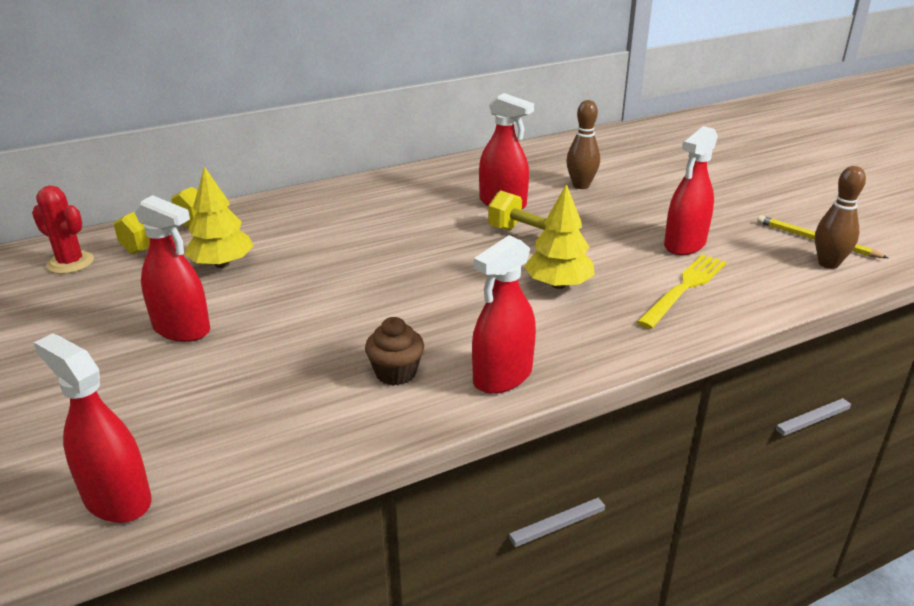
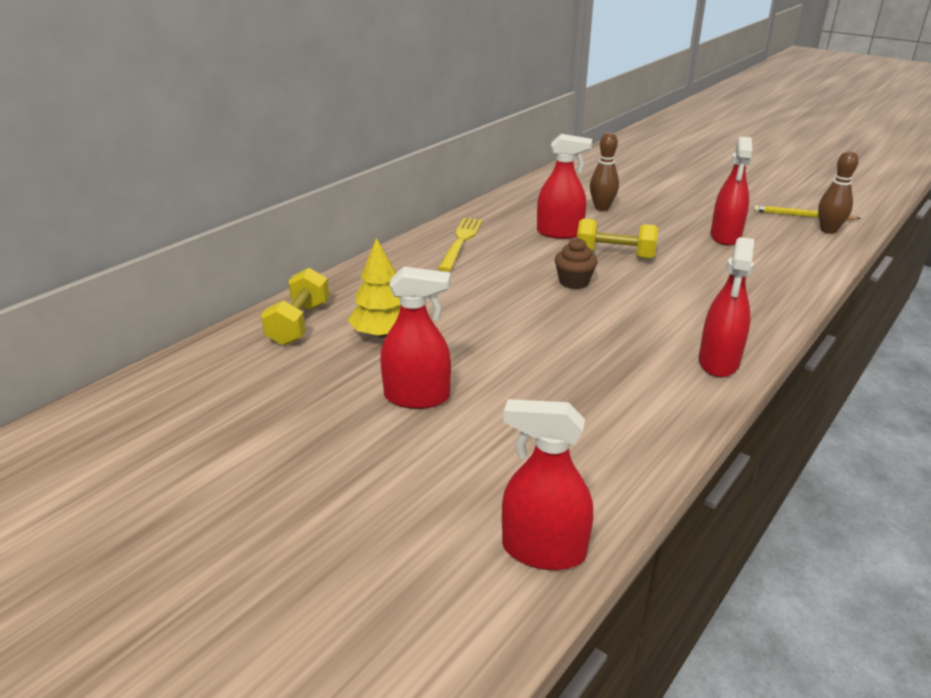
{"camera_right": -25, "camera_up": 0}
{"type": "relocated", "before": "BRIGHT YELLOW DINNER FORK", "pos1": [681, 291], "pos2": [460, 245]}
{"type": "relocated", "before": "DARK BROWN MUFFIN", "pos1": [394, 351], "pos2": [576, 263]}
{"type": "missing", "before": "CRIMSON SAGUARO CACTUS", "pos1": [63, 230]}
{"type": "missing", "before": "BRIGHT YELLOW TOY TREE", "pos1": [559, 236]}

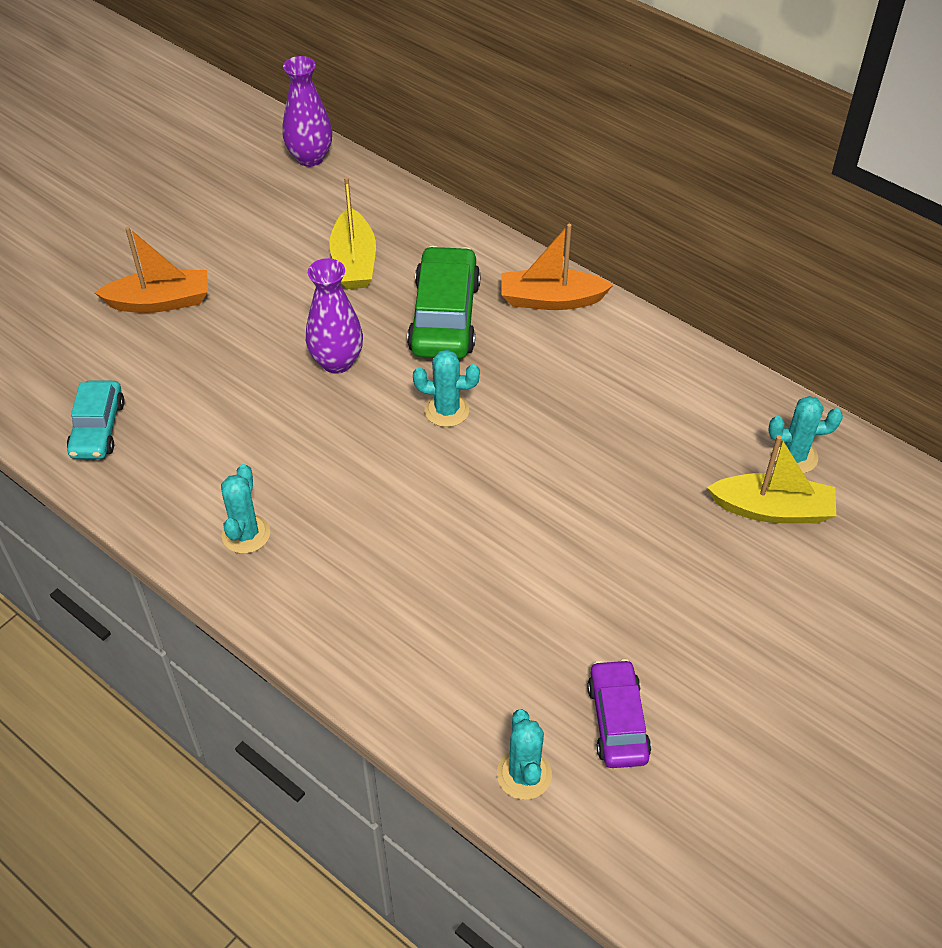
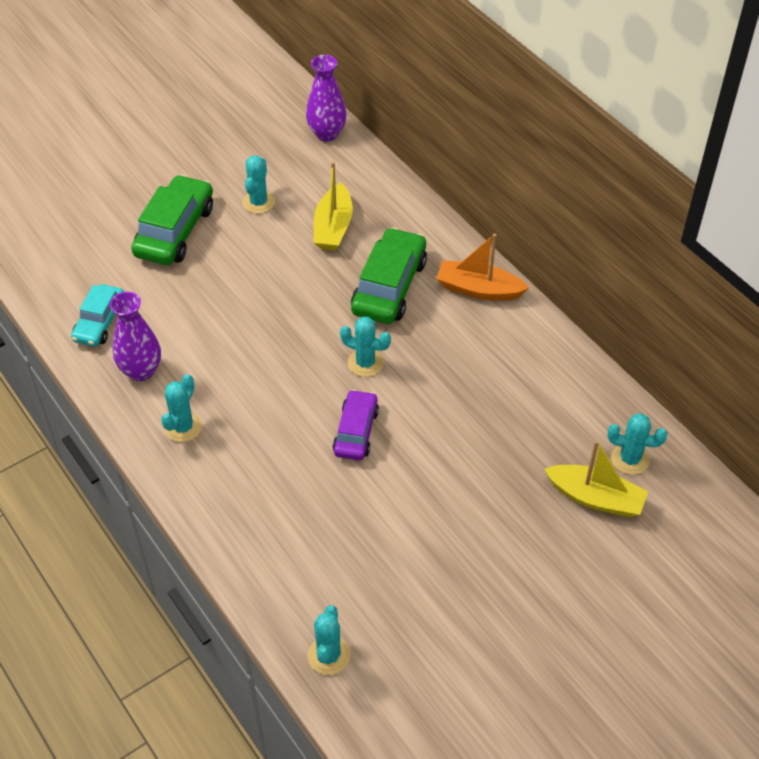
{"camera_right": 15, "camera_up": 0}
{"type": "relocated", "before": "VIOLET FLOWER VASE", "pos1": [334, 316], "pos2": [135, 336]}
{"type": "exchanged", "before": "BRIGHT ORANGE TOY BOAT", "after": "LEAF-GREEN CAR", "pos1": [151, 270], "pos2": [172, 220]}
{"type": "appeared", "after": "TURQUOISE SAGUARO CACTUS", "pos2": [258, 184]}
{"type": "relocated", "before": "VIOLET CAR", "pos1": [619, 713], "pos2": [356, 424]}

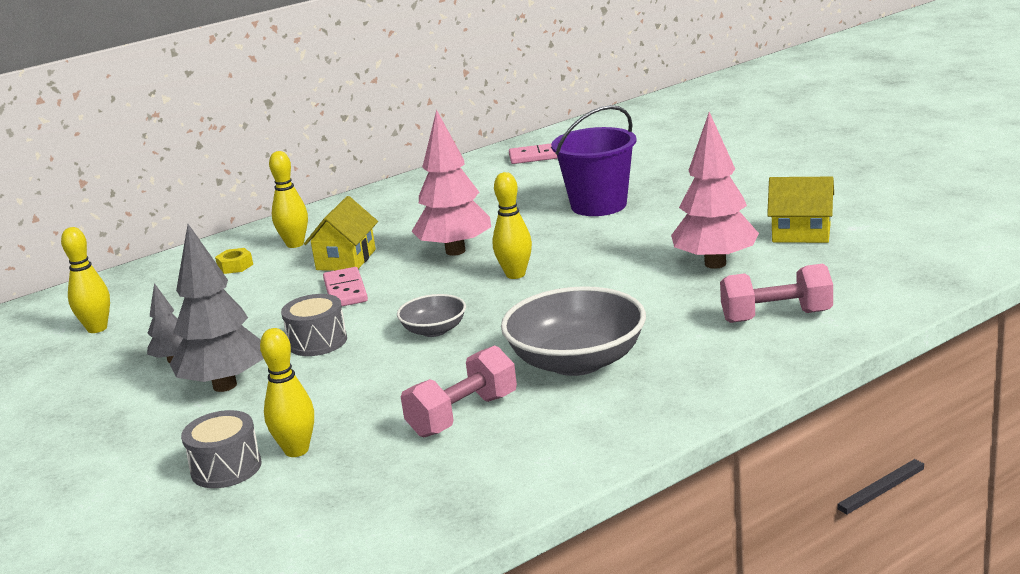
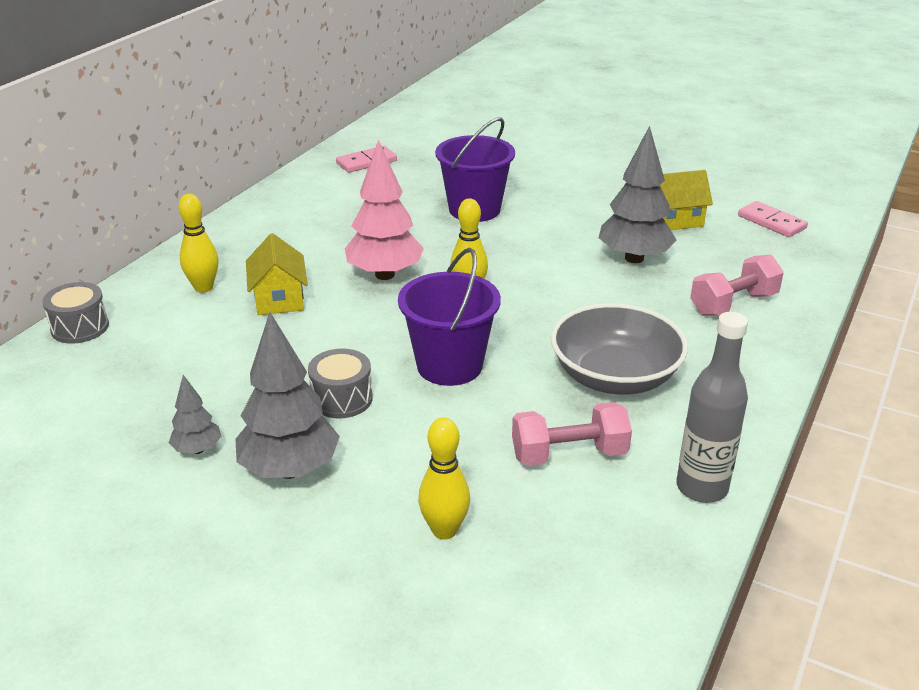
{"camera_right": -30, "camera_up": 10}
{"type": "relocated", "before": "GREY TOY DRUM", "pos1": [221, 449], "pos2": [76, 313]}
{"type": "exchanged", "before": "GREY SERVING BOWL", "after": "VIOLET SAND BUCKET", "pos1": [431, 315], "pos2": [449, 317]}
{"type": "spun", "before": "ROSY FREE WEIGHT", "pos1": [459, 391], "pos2": [572, 434], "turn": 60}
{"type": "colour", "before": "ROSY TOY TREE", "after": "GREY TOY TREE", "pos1": [715, 190], "pos2": [637, 194]}
{"type": "appeared", "after": "GREY FLASK", "pos2": [712, 407]}
{"type": "relocated", "before": "ROSY DOMINO TILE", "pos1": [345, 286], "pos2": [773, 219]}
{"type": "missing", "before": "BRIGHT YELLOW TENPIN", "pos1": [85, 280]}
{"type": "missing", "before": "BRIGHT YELLOW HEX NUT", "pos1": [234, 261]}

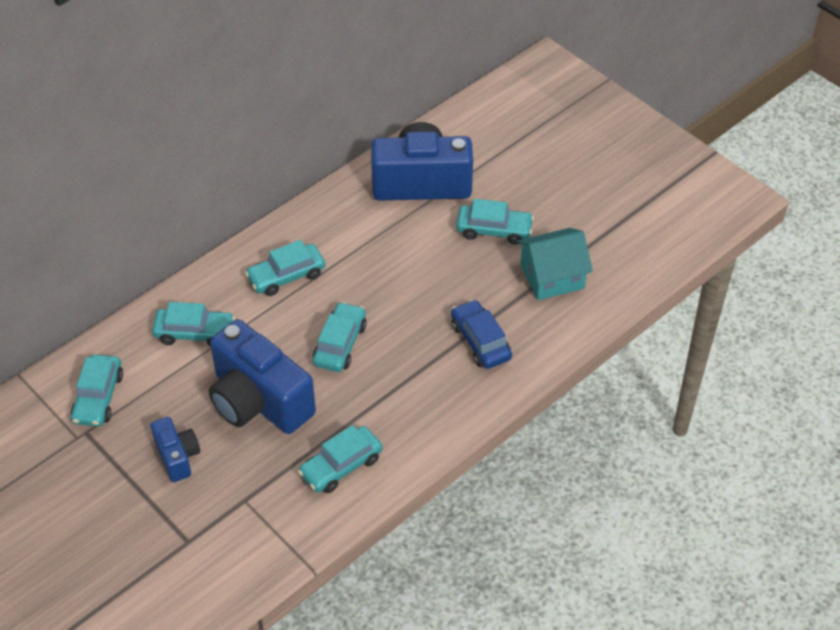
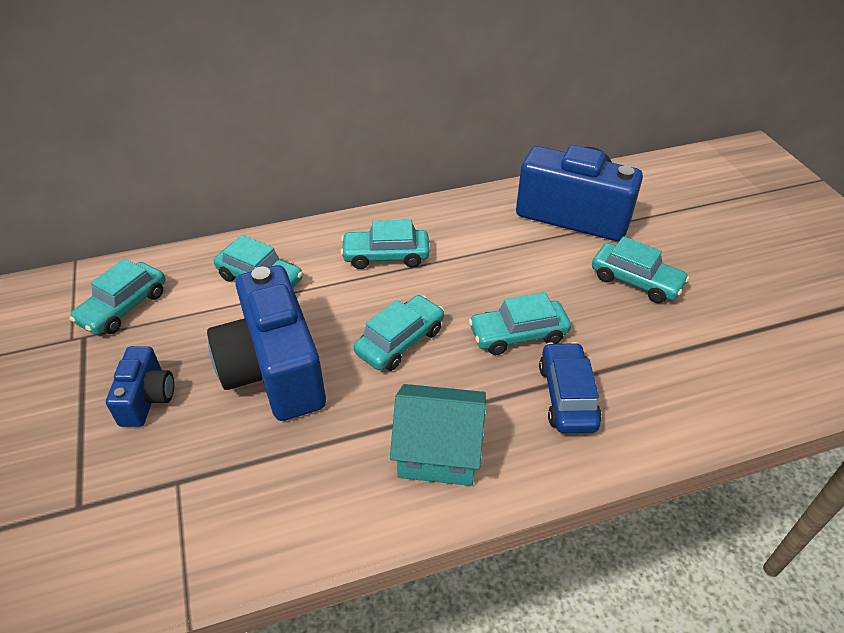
{"camera_right": 25, "camera_up": -5}
{"type": "relocated", "before": "TURQUOISE COTTAGE", "pos1": [555, 264], "pos2": [438, 435]}
{"type": "relocated", "before": "TURQUOISE CAR", "pos1": [340, 459], "pos2": [519, 323]}

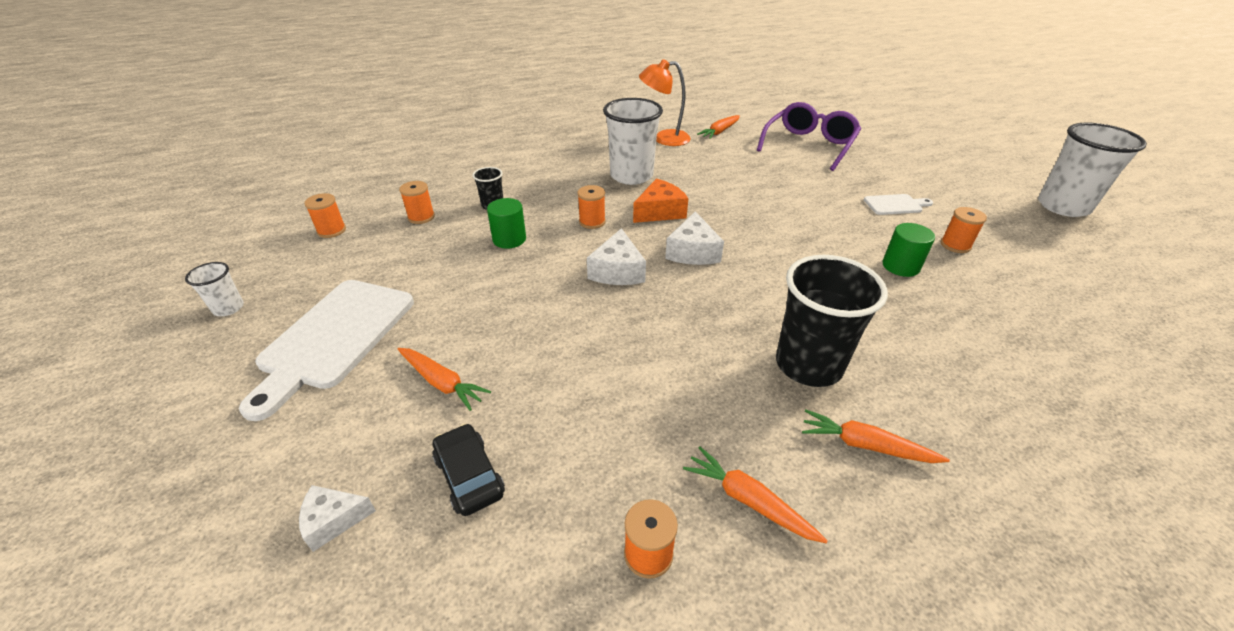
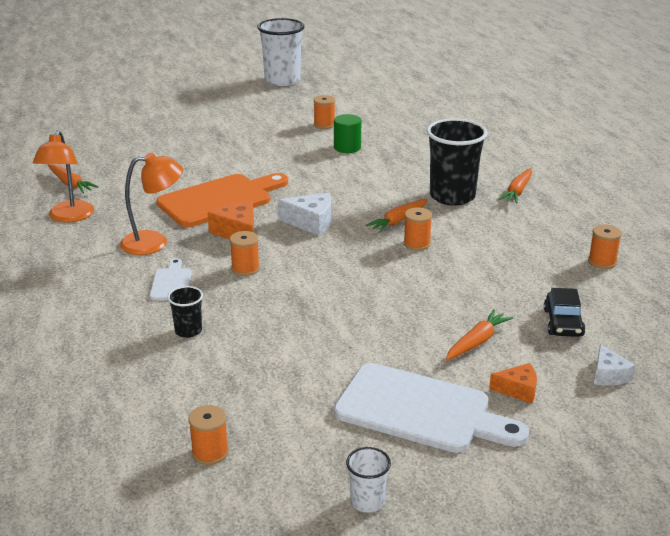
{"camera_right": -85, "camera_up": -10}
{"type": "exchanged", "before": "SNOW-WHITE BEAKER", "after": "BRIGHT ORANGE READING LAMP", "pos1": [633, 141], "pos2": [151, 204]}
{"type": "relocated", "before": "SNOW-WHITE CHOPPING BOARD", "pos1": [898, 204], "pos2": [171, 279]}
{"type": "appeared", "after": "BRIGHT ORANGE CHOPPING BOARD", "pos2": [222, 200]}
{"type": "relocated", "before": "BRIGHT ORANGE CARROT", "pos1": [755, 495], "pos2": [397, 216]}
{"type": "relocated", "before": "BRIGHT ORANGE SPOOL", "pos1": [417, 202], "pos2": [417, 229]}
{"type": "appeared", "after": "BRIGHT ORANGE CHEESE", "pos2": [513, 383]}
{"type": "spun", "before": "EBONY CAR", "pos1": [468, 469], "pos2": [565, 312], "turn": -60}
{"type": "missing", "before": "LEAF-GREEN CYLINDER", "pos1": [506, 223]}
{"type": "missing", "before": "SNOW-WHITE CHEESE", "pos1": [616, 256]}
{"type": "missing", "before": "VIOLET GLASSES", "pos1": [809, 136]}

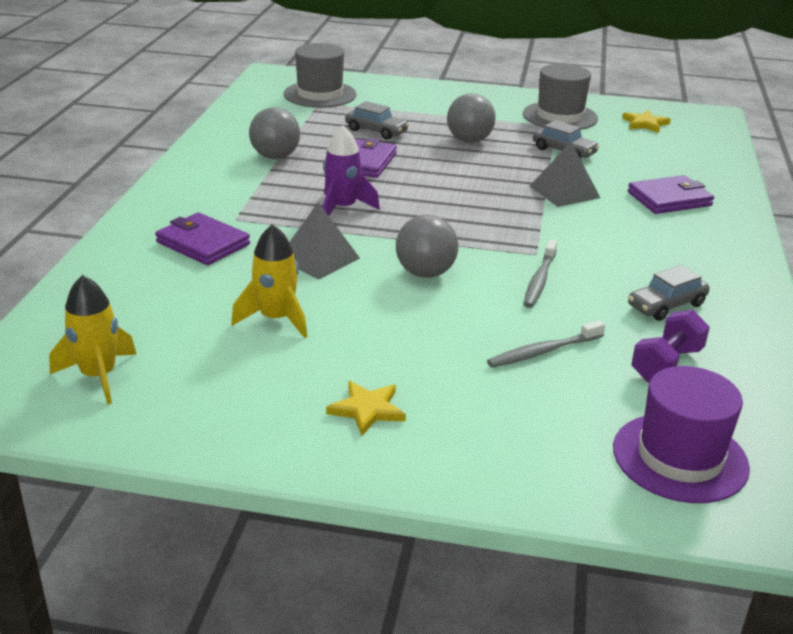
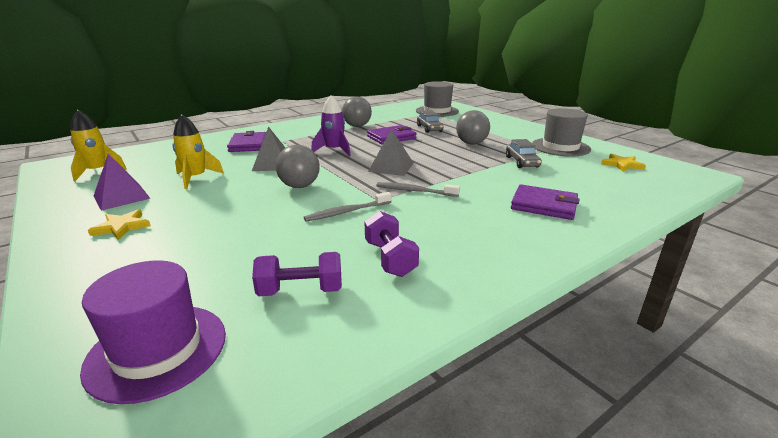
{"camera_right": 45, "camera_up": -5}
{"type": "appeared", "after": "VIOLET PYRAMID", "pos2": [122, 182]}
{"type": "exchanged", "before": "GREY CAR", "after": "VIOLET FREE WEIGHT", "pos1": [669, 293], "pos2": [392, 244]}
{"type": "relocated", "before": "GREY PYRAMID", "pos1": [565, 174], "pos2": [391, 152]}
{"type": "relocated", "before": "GREY TOOTHBRUSH", "pos1": [546, 344], "pos2": [418, 189]}

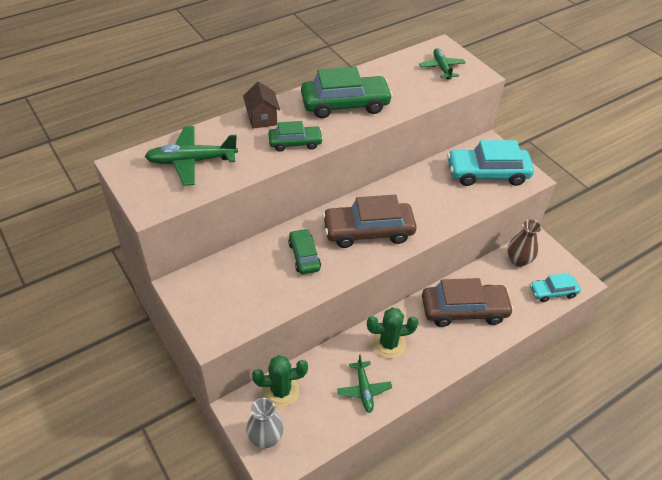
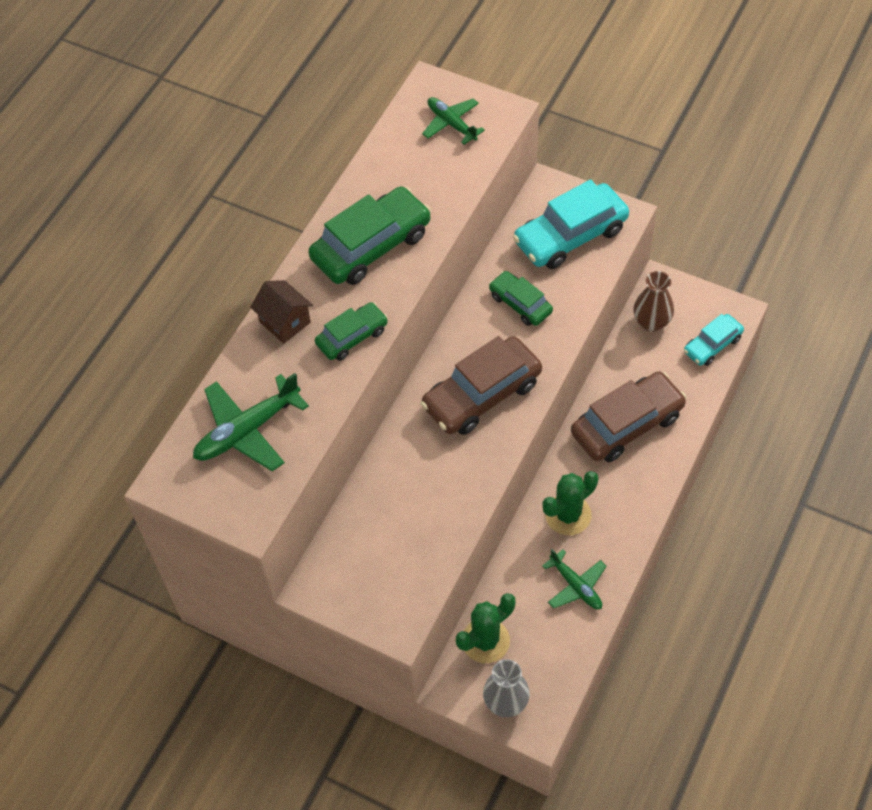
{"camera_right": -25, "camera_up": 10}
{"type": "relocated", "before": "LEAF-GREEN CAR", "pos1": [304, 251], "pos2": [521, 298]}

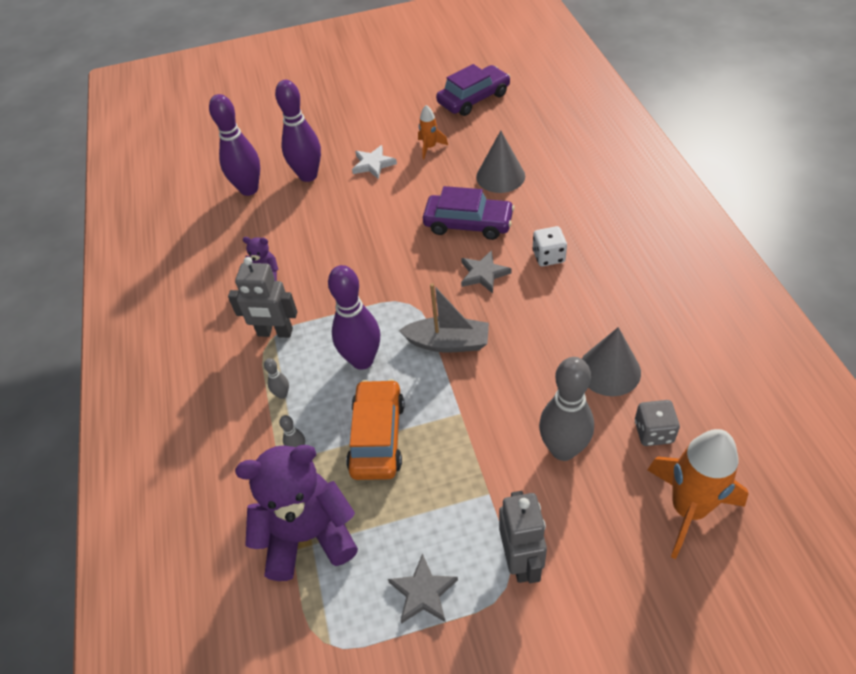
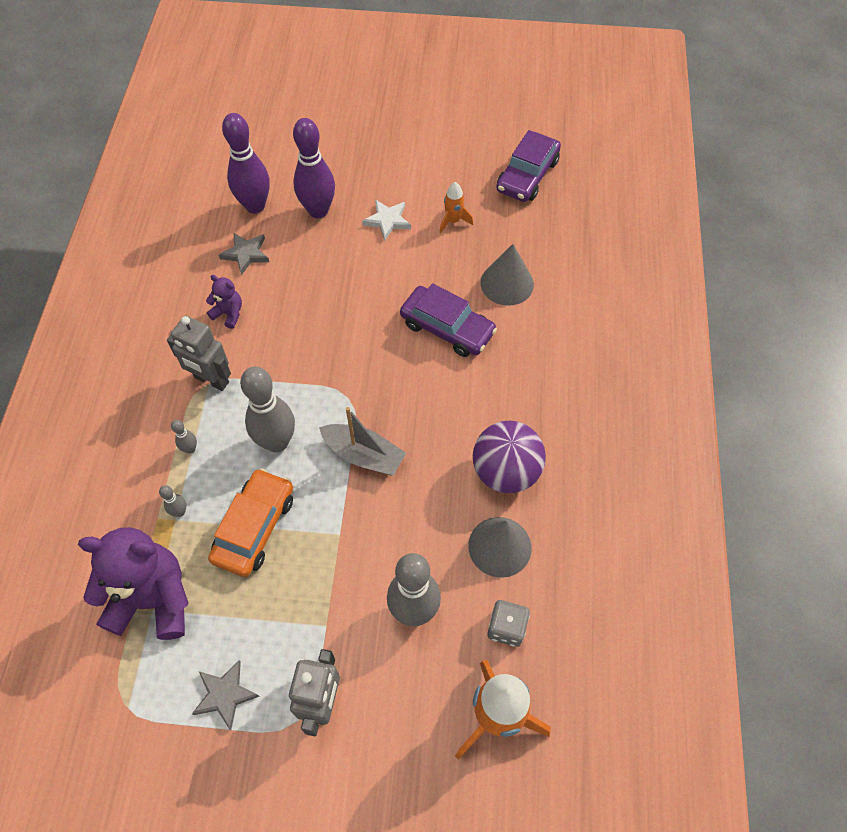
{"camera_right": 15, "camera_up": 10}
{"type": "relocated", "before": "GREY STAR", "pos1": [486, 271], "pos2": [244, 253]}
{"type": "colour", "before": "VIOLET TENPIN", "after": "GREY TENPIN", "pos1": [354, 317], "pos2": [267, 409]}
{"type": "appeared", "after": "VIOLET PLAY BALL", "pos2": [509, 457]}
{"type": "spun", "before": "VIOLET CAR", "pos1": [473, 90], "pos2": [528, 166], "turn": 135}
{"type": "missing", "before": "SNOW-WHITE GAME DIE", "pos1": [549, 246]}

